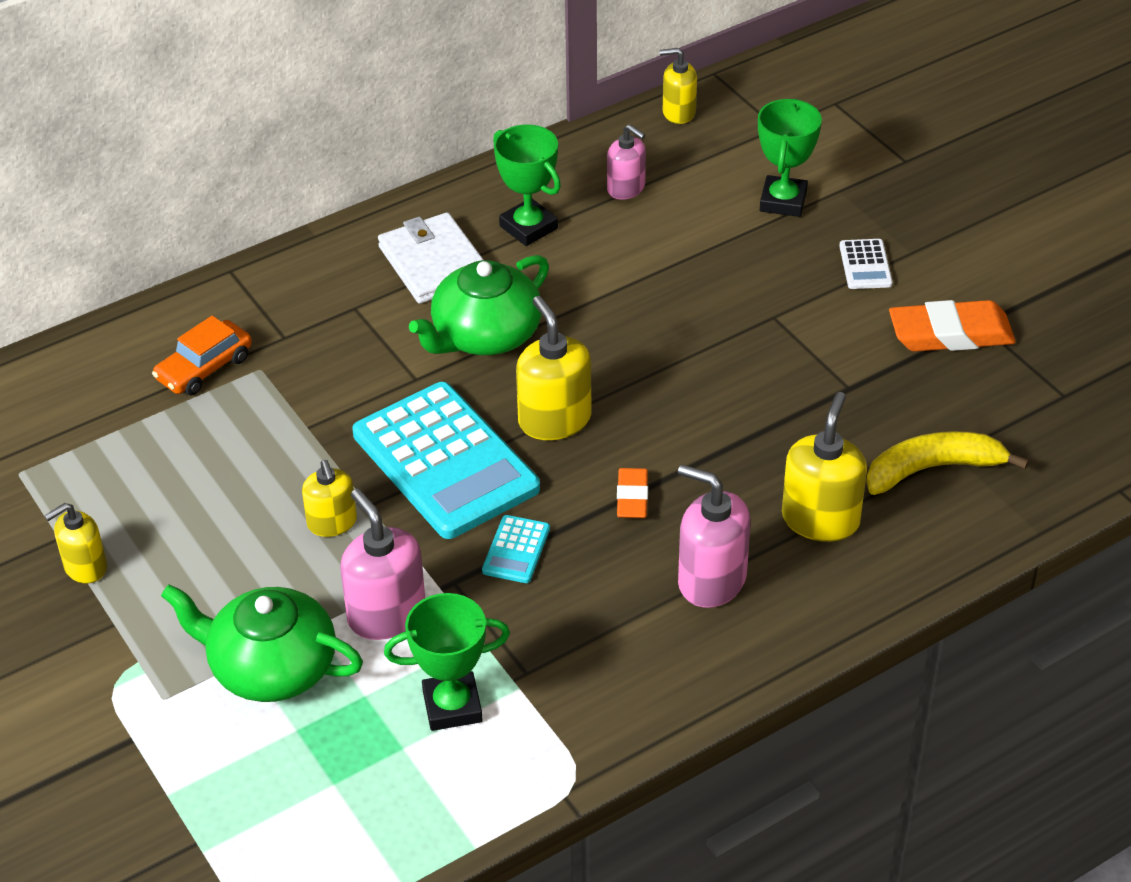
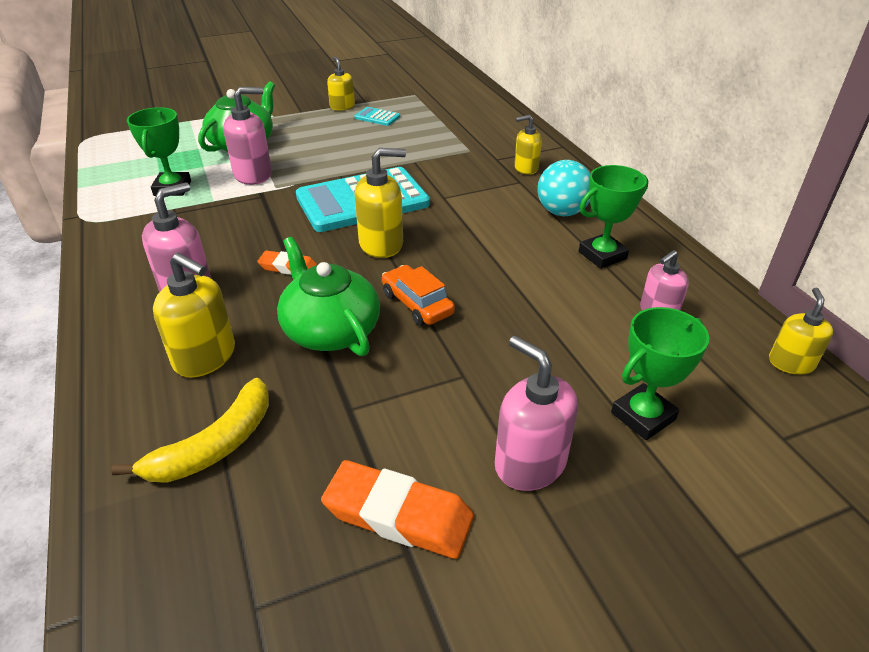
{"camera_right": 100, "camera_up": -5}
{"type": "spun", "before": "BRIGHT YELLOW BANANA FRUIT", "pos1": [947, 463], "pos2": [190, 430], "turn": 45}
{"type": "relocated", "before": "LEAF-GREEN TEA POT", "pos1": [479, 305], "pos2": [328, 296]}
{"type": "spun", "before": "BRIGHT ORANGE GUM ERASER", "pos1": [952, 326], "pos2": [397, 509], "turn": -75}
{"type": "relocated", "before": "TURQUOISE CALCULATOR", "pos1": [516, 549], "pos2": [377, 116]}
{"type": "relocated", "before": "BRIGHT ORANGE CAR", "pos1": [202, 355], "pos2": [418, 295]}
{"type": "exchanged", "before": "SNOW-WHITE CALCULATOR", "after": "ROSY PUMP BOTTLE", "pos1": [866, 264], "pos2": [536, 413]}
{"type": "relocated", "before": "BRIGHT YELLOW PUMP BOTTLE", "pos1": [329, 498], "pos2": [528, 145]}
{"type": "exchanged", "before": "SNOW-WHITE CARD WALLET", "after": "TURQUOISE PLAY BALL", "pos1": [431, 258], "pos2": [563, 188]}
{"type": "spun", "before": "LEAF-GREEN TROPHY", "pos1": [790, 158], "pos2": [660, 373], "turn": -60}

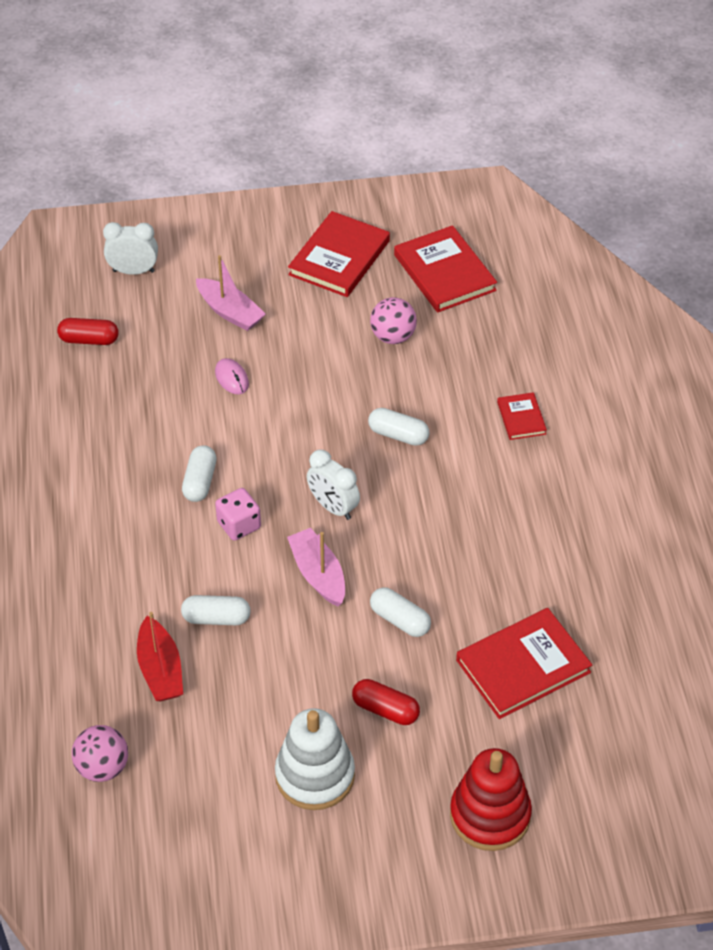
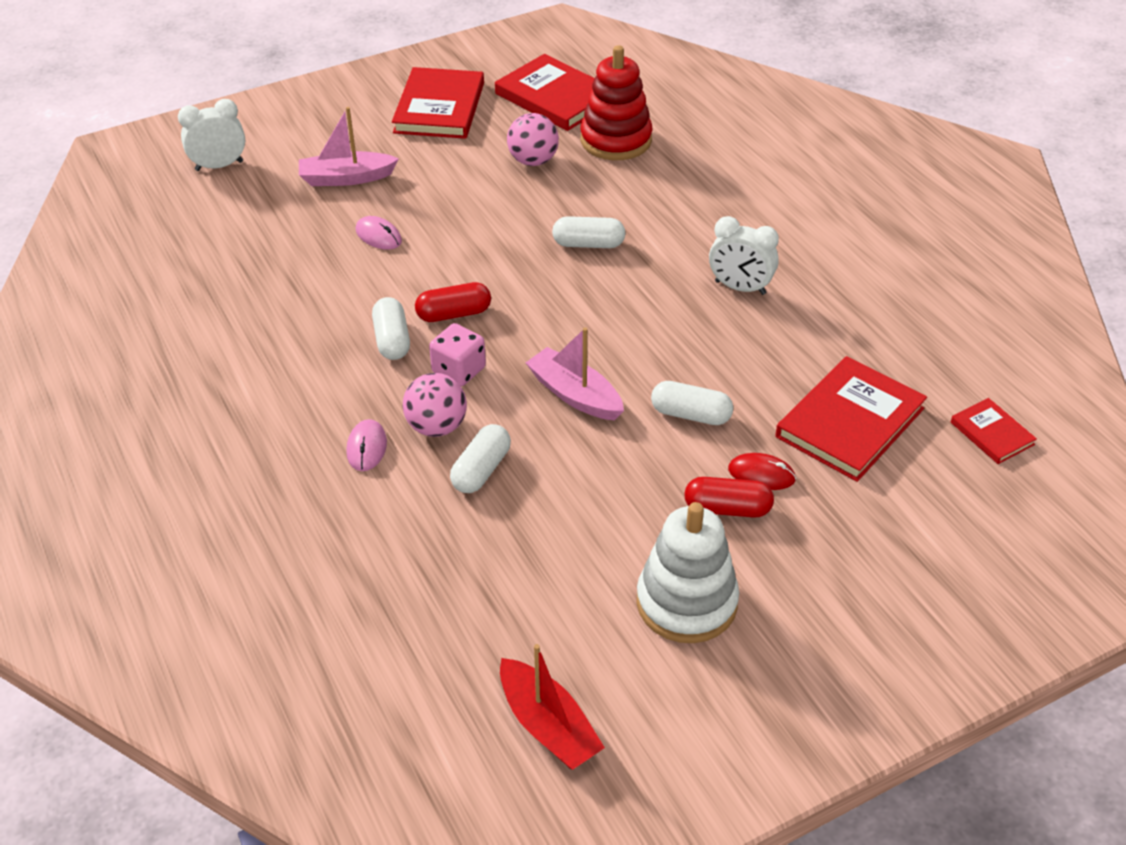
{"camera_right": -20, "camera_up": -5}
{"type": "spun", "before": "ROSY TOY BOAT", "pos1": [231, 293], "pos2": [349, 146], "turn": 150}
{"type": "appeared", "after": "ROSY COMPUTER MOUSE", "pos2": [366, 445]}
{"type": "relocated", "before": "ROSY PLAY BALL", "pos1": [100, 753], "pos2": [435, 405]}
{"type": "relocated", "before": "CRIMSON PILL", "pos1": [88, 331], "pos2": [453, 302]}
{"type": "spun", "before": "SNOW-WHITE PILL", "pos1": [216, 610], "pos2": [480, 458], "turn": -45}
{"type": "relocated", "before": "CRIMSON TOY BOAT", "pos1": [160, 656], "pos2": [552, 707]}
{"type": "relocated", "before": "CRIMSON RING STACKER", "pos1": [491, 799], "pos2": [616, 102]}
{"type": "relocated", "before": "SNOW-WHITE BEDSIDE CLOCK", "pos1": [333, 485], "pos2": [744, 255]}
{"type": "appeared", "after": "CRIMSON COMPUTER MOUSE", "pos2": [762, 471]}
{"type": "relocated", "before": "CRIMSON BOOK", "pos1": [522, 416], "pos2": [994, 431]}

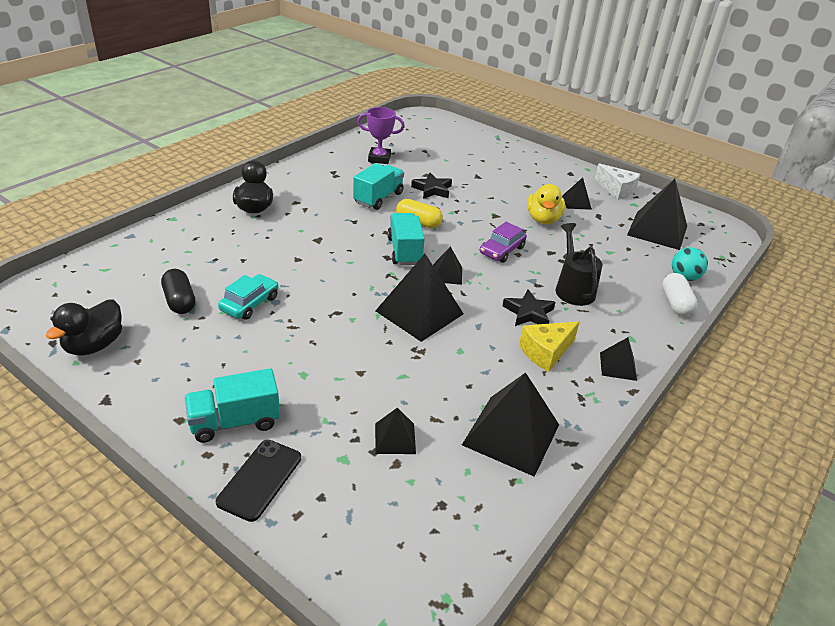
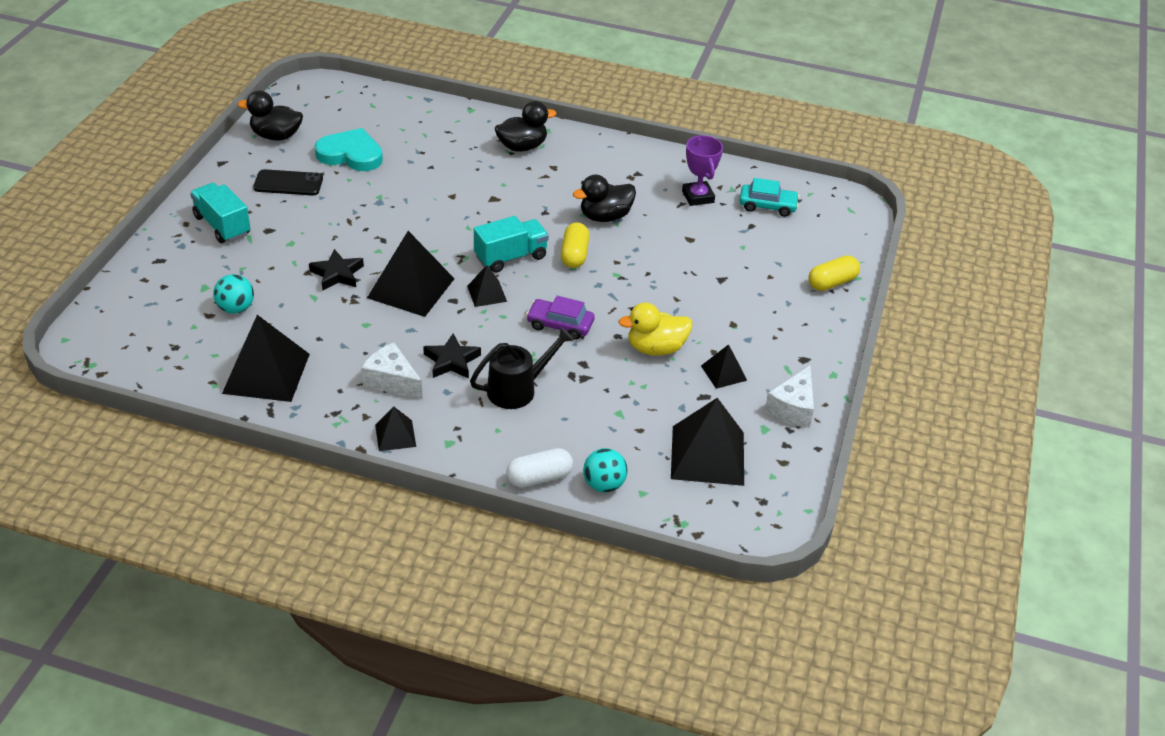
{"camera_right": 70, "camera_up": 5}
{"type": "exchanged", "before": "EBONY PYRAMID", "after": "TURQUOISE PLAY BALL", "pos1": [395, 430], "pos2": [233, 294]}
{"type": "relocated", "before": "EBONY PHONE", "pos1": [258, 481], "pos2": [288, 182]}
{"type": "relocated", "before": "EBONY STAR", "pos1": [431, 186], "pos2": [336, 270]}
{"type": "exchanged", "before": "EBONY PILL", "after": "TURQUOISE HEART", "pos1": [178, 291], "pos2": [349, 149]}
{"type": "colour", "before": "BRIGHT YELLOW CHEESE", "after": "SNOW-WHITE CHEESE", "pos1": [549, 346], "pos2": [392, 371]}
{"type": "exchanged", "before": "TURQUOISE TRUCK", "after": "EBONY DUCK", "pos1": [378, 186], "pos2": [604, 198]}
{"type": "relocated", "before": "TURQUOISE CAR", "pos1": [248, 297], "pos2": [769, 197]}
{"type": "appeared", "after": "BRIGHT YELLOW PILL", "pos2": [834, 273]}

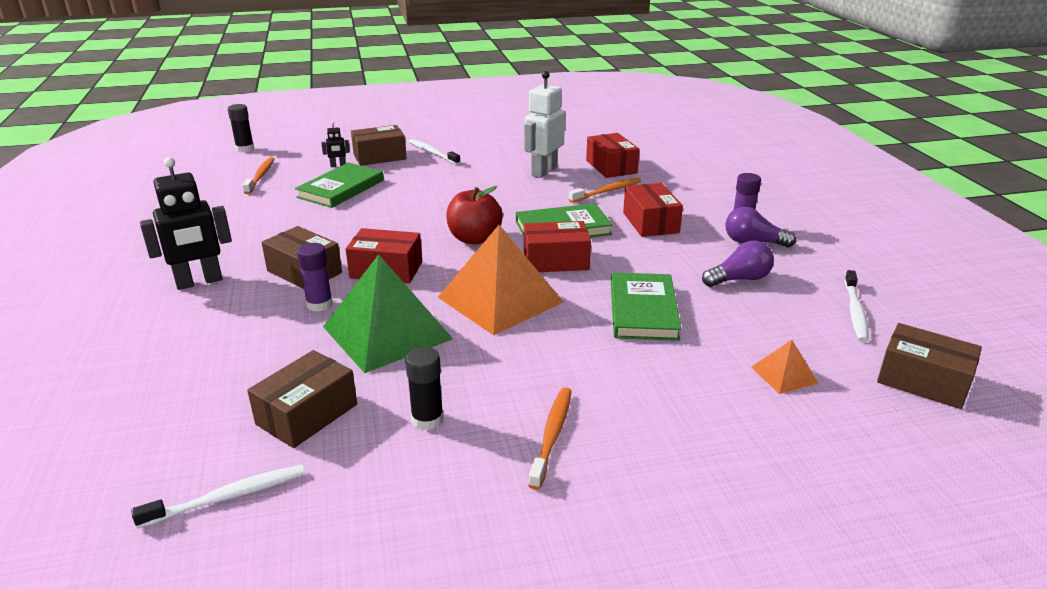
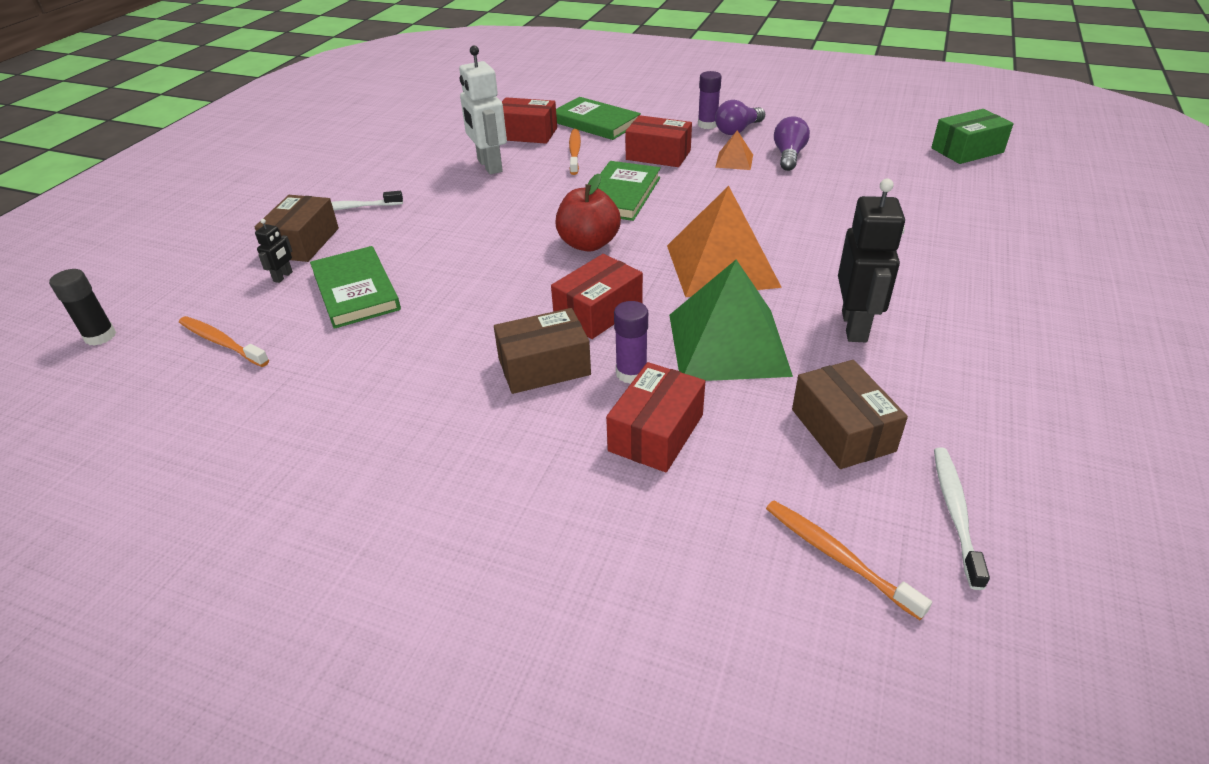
{"camera_right": -55, "camera_up": 10}
{"type": "relocated", "before": "LEAF-GREEN BOOK", "pos1": [646, 306], "pos2": [598, 118]}
{"type": "relocated", "before": "CRIMSON BOX", "pos1": [557, 246], "pos2": [655, 417]}
{"type": "relocated", "before": "BRIGHT ORANGE PYRAMID", "pos1": [785, 367], "pos2": [734, 150]}
{"type": "relocated", "before": "BRIGHT ORANGE TOOTHBRUSH", "pos1": [550, 438], "pos2": [849, 560]}
{"type": "relocated", "before": "EBONY TOY ROBOT", "pos1": [186, 223], "pos2": [871, 260]}
{"type": "colour", "before": "DARK BROWN BOX", "after": "LEAF-GREEN BOX", "pos1": [929, 366], "pos2": [972, 136]}
{"type": "missing", "before": "EBONY GLUE", "pos1": [424, 388]}
{"type": "missing", "before": "SNOW-WHITE TOOTHBRUSH", "pos1": [857, 306]}

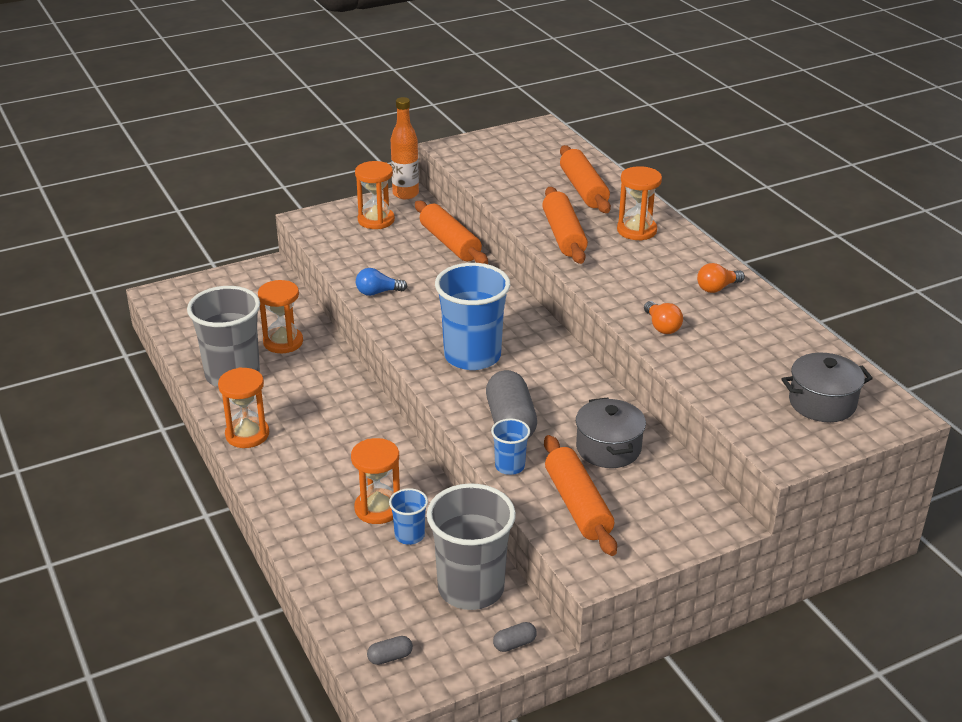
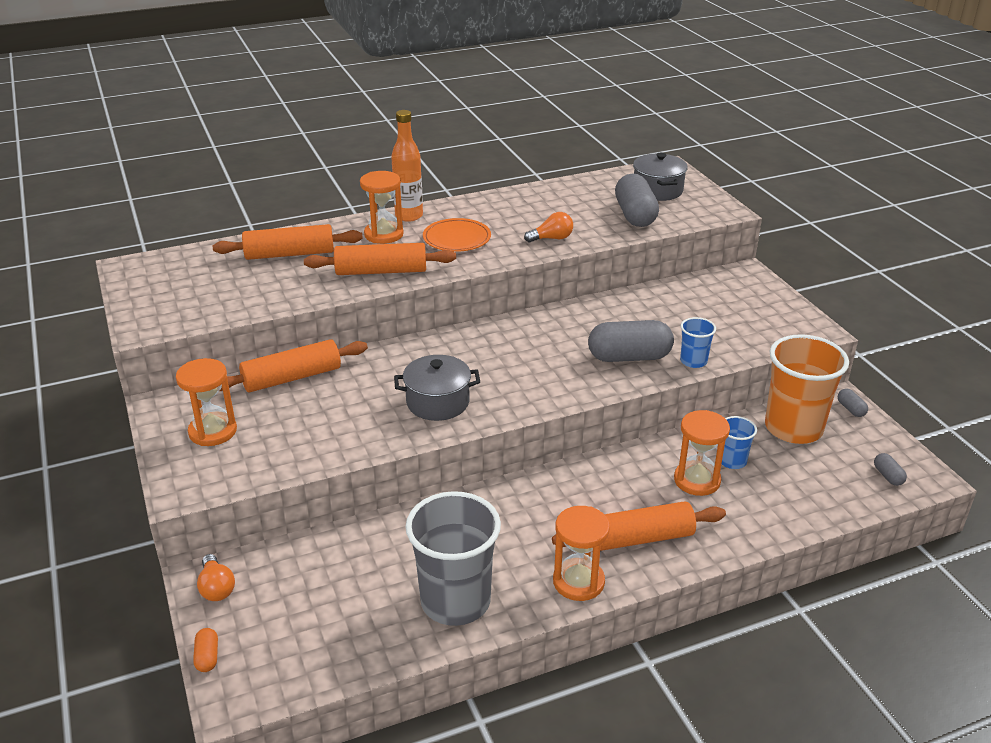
{"camera_right": -85, "camera_up": 0}
{"type": "appeared", "after": "BRIGHT ORANGE PILL", "pos2": [205, 650]}
{"type": "relocated", "before": "BRIGHT ORANGE BULB", "pos1": [721, 278], "pos2": [216, 577]}
{"type": "relocated", "before": "BRIGHT ORANGE FLASK", "pos1": [405, 148], "pos2": [407, 166]}
{"type": "relocated", "before": "GREY POT", "pos1": [611, 432], "pos2": [437, 388]}
{"type": "appeared", "after": "BRIGHT ORANGE PLATE", "pos2": [457, 235]}
{"type": "relocated", "before": "BRIGHT ORANGE DOUGH ROLLER", "pos1": [580, 495], "pos2": [639, 526]}
{"type": "appeared", "after": "GREY PILL", "pos2": [637, 200]}
{"type": "colour", "before": "GREY BEAKER", "after": "BRIGHT ORANGE BEAKER", "pos1": [471, 546], "pos2": [807, 389]}
{"type": "missing", "before": "BRIGHT ORANGE HOURGLASS", "pos1": [280, 316]}
{"type": "missing", "before": "ROYAL BLUE BULB", "pos1": [381, 282]}
{"type": "missing", "before": "ROYAL BLUE BEAKER", "pos1": [472, 316]}

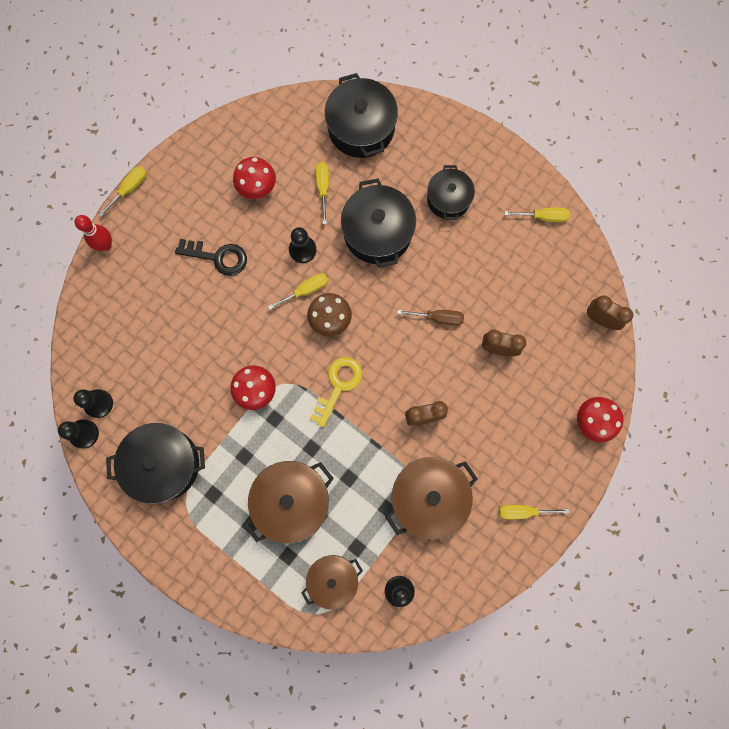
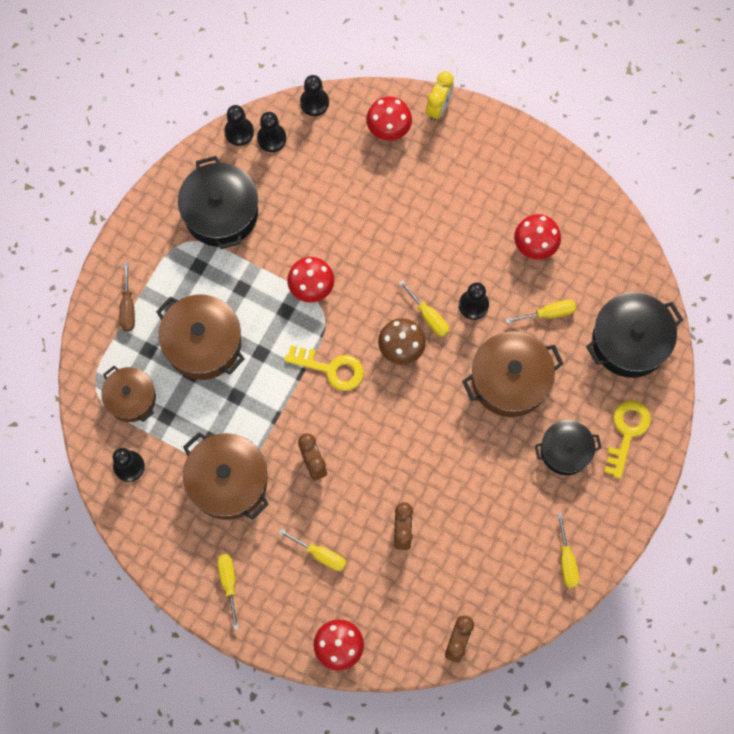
{"camera_right": 80, "camera_up": -5}
{"type": "relocated", "before": "DARK BROWN FLAT SCREWDRIVER", "pos1": [430, 317], "pos2": [127, 297]}
{"type": "relocated", "before": "BRIGHT YELLOW FLAT SCREWDRIVER", "pos1": [122, 191], "pos2": [312, 550]}
{"type": "appeared", "after": "EBONY GAME PAWN", "pos2": [314, 95]}
{"type": "appeared", "after": "CRIMSON TOADSTOOL", "pos2": [389, 119]}
{"type": "exchanged", "before": "CRIMSON TENPIN", "after": "BRIGHT YELLOW BEDSIDE CLOCK", "pos1": [93, 233], "pos2": [440, 96]}
{"type": "colour", "before": "EBONY POT", "after": "DARK BROWN POT", "pos1": [378, 223], "pos2": [512, 374]}
{"type": "appeared", "after": "BRIGHT YELLOW DOOR KEY", "pos2": [627, 439]}
{"type": "missing", "before": "EBONY DOOR KEY", "pos1": [211, 257]}

